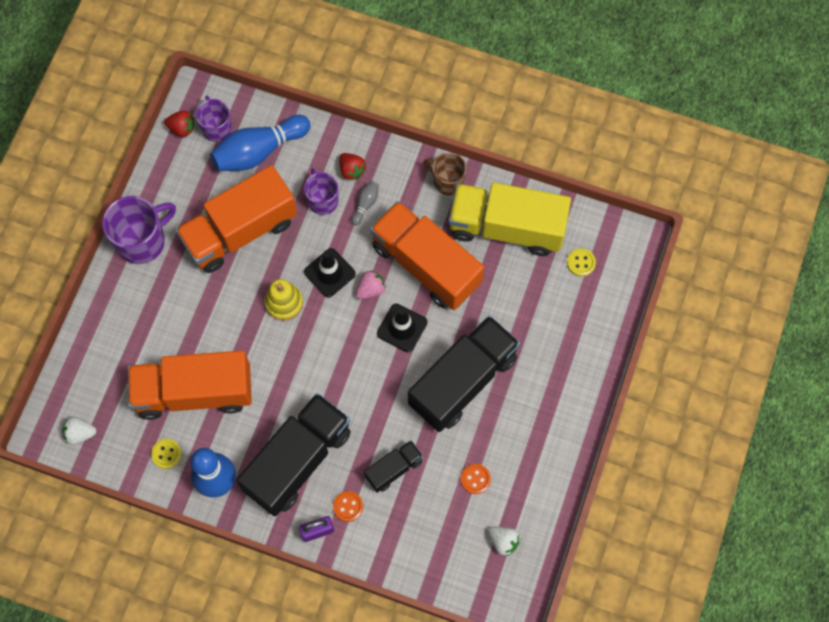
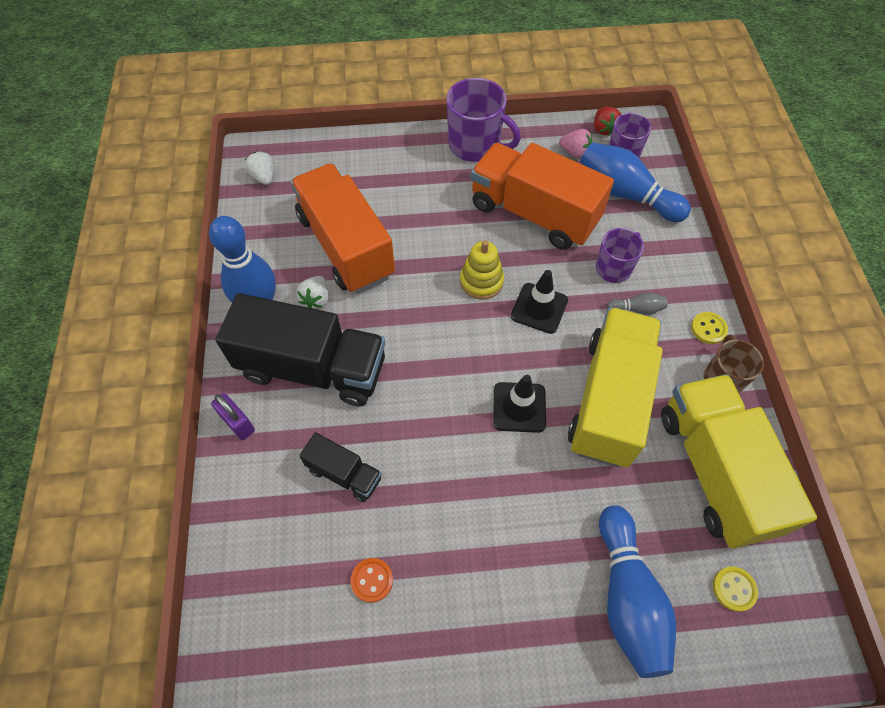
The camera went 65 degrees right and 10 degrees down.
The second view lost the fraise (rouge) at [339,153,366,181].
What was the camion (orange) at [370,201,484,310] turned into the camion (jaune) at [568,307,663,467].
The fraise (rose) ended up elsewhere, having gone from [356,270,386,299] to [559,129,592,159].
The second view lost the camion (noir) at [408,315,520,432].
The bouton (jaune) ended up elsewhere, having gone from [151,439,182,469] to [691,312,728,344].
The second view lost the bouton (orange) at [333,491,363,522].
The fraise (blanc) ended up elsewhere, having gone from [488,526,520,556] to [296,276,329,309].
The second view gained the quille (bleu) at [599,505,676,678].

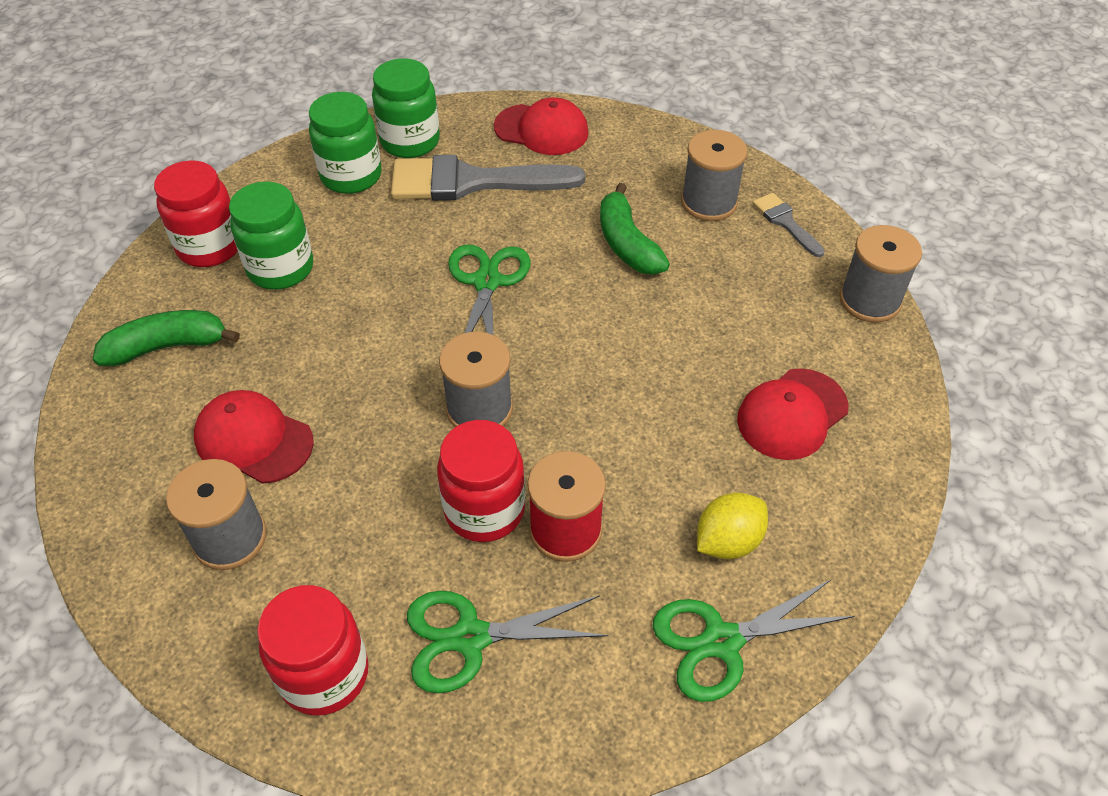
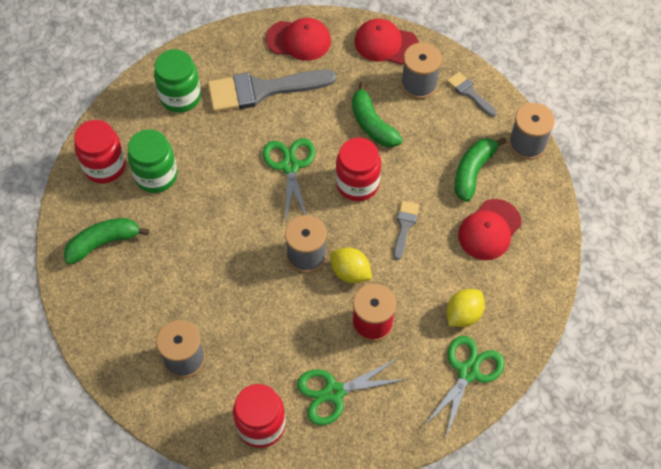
The camera went 10 degrees left and 10 degrees up.
The second view lost the bocal (vert) at [372,58,440,158].
The casquette (rouge) ended up elsewhere, having gone from [194,390,314,484] to [354,19,419,65].
The bocal (rouge) ended up elsewhere, having gone from [437,420,525,542] to [336,138,381,201].
The ciseaux (vert) at [653,579,855,702] ended up facing another way, 150 degrees clockwise from before.
The second view gained the banane (vert) at [454,138,506,202].
The second view gained the pinceau (gris) at [394,201,419,260].
The second view gained the citron (jaune) at [330,247,372,283].

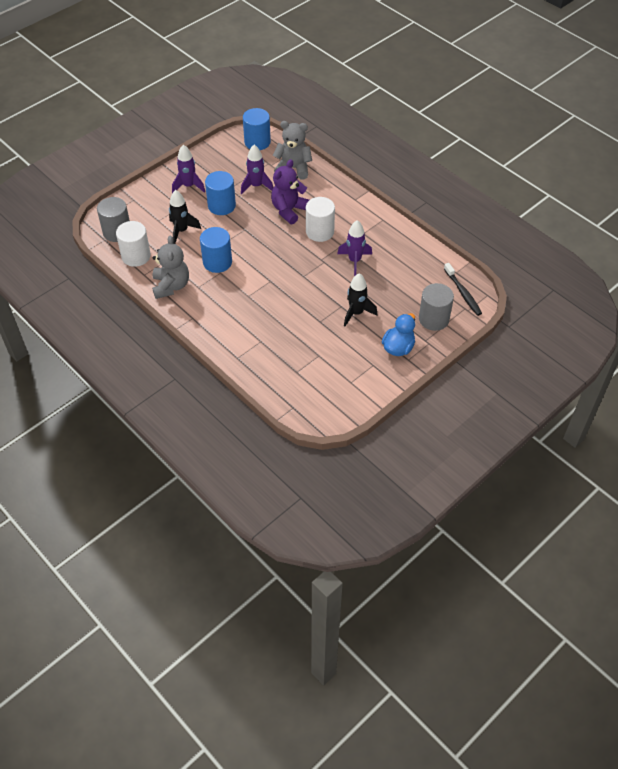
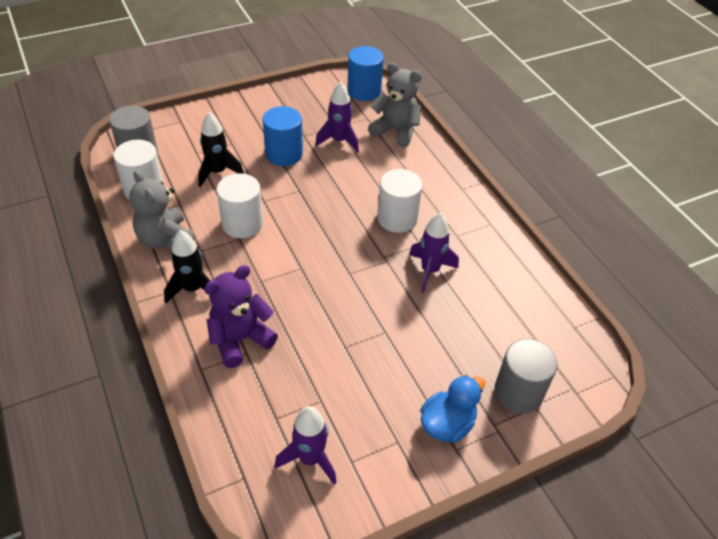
The camera went 15 degrees right and 5 degrees down.
The fusée (violet) ended up elsewhere, having gone from [172,145,205,193] to [275,406,337,485].
The ours en peluche (violet) ended up elsewhere, having gone from [271,160,309,224] to [204,265,278,368].
What was the cylindre (bleu) at [200,227,232,273] turned into the cylindre (blanc) at [217,173,263,238].
The ours en peluche (gris) at [152,235,189,299] ended up facing another way, 135 degrees clockwise from before.
The second view lost the brosse à dents (noir) at [444,263,482,316].
The fusée (noir) ended up elsewhere, having gone from [344,273,377,326] to [164,230,210,303].

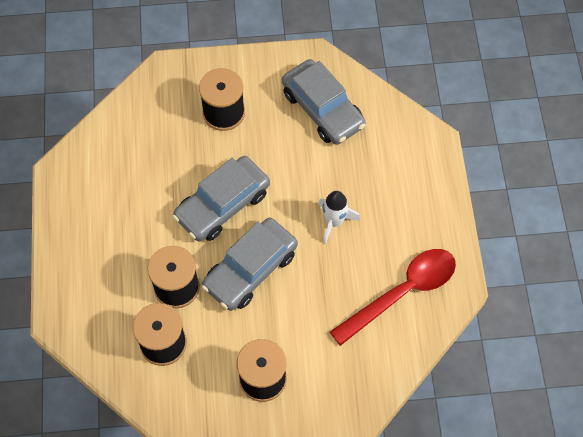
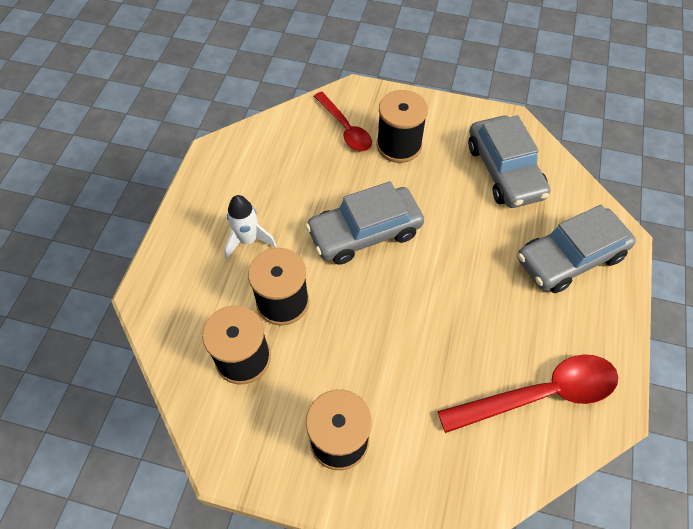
The camera went 20 degrees right and 5 degrees down.
The fusée (blanc) ended up elsewhere, having gone from [318,191,360,244] to [224,195,276,259].
The voiture (gris) ended up elsewhere, having gone from [202,217,298,311] to [517,205,636,293].
The second view gained the cuillère (rouge) at [314,92,372,151].

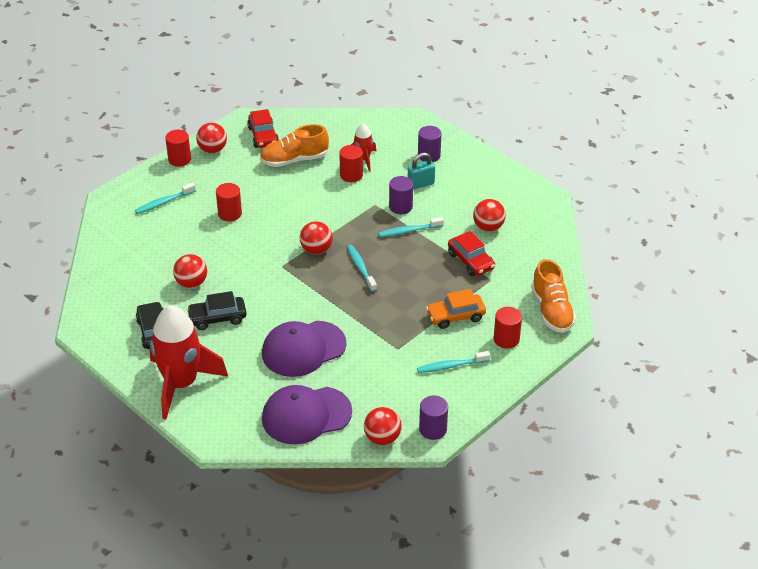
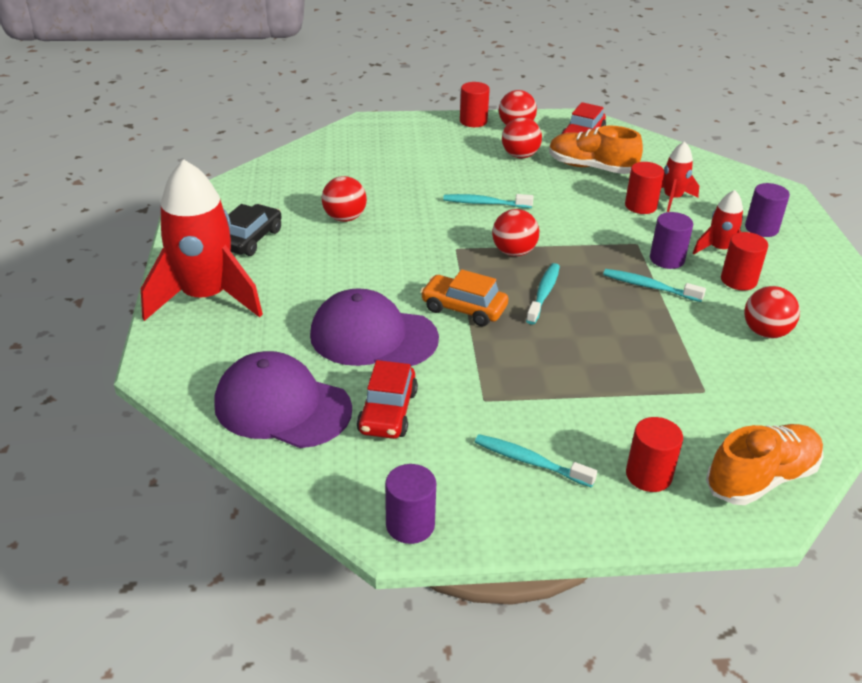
The camera went 40 degrees right and 5 degrees down.
Where the cadenas (turquoise) stood at [408,153,435,190], the fusée (rouge) came to stand at [693,190,743,254].
The brosse à dents (turquoise) ended up elsewhere, having gone from [135,182,196,214] to [443,194,534,208].
The cylindre (rouge) ended up elsewhere, having gone from [216,183,242,221] to [721,232,768,290].
The voiture (rouge) ended up elsewhere, having gone from [448,231,495,276] to [357,360,418,439].
The chaussure (orange) at [531,259,576,333] ended up facing another way, 150 degrees counterclockwise from before.
The voiture (orange) ended up elsewhere, having gone from [426,289,486,329] to [420,269,508,327].
The second view lost the voiture (noir) at [187,291,247,330].
The balle (rouge) ended up elsewhere, having gone from [364,407,401,445] to [502,117,542,158].

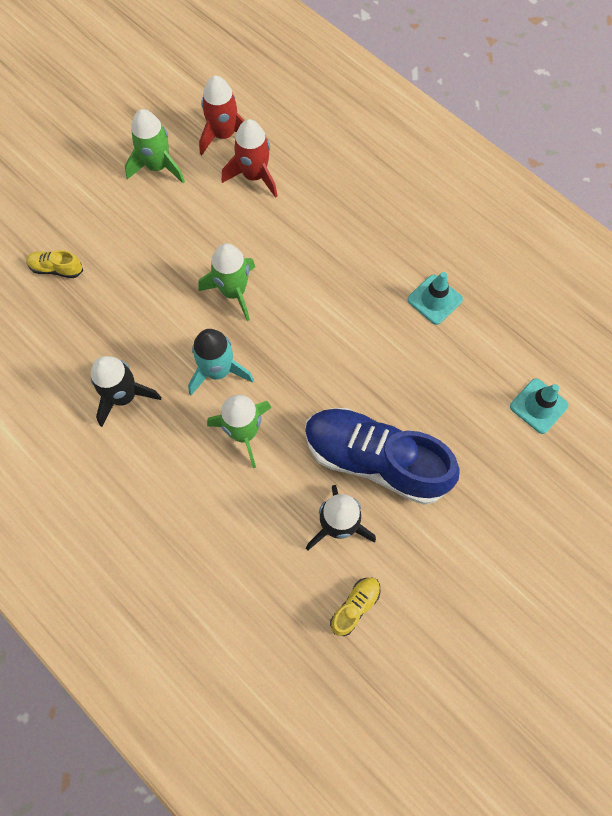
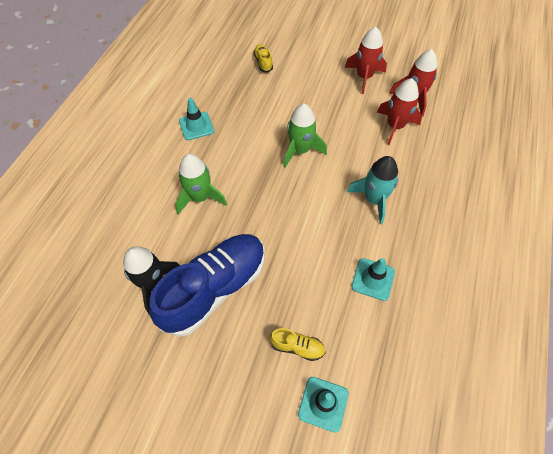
The camera went 65 degrees right and 10 degrees down.
What was the fusée (vert) at [125,109,185,183] turned into the fusée (rouge) at [345,27,387,94].
The fusée (turquoise) ended up elsewhere, having gone from [188,329,254,395] to [347,156,398,224].
Where the fusée (noir) stood at [91,356,161,427], the cône de chantier (turquoise) came to stand at [179,98,214,140].
The chaussure (bleu) at [305,408,460,505] ended up facing another way, 45 degrees clockwise from before.
The chaussure (jaune) ended up elsewhere, having gone from [330,578,381,636] to [270,328,326,361].

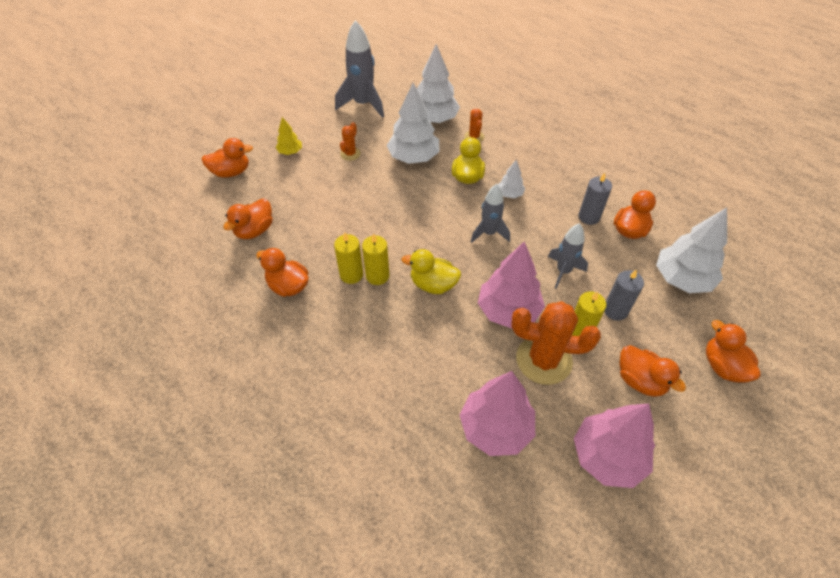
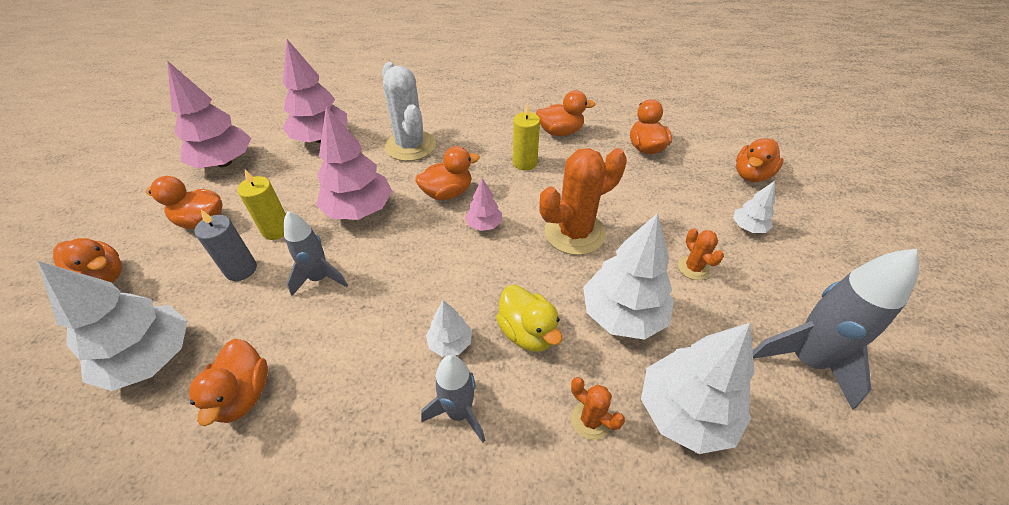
The camera went 140 degrees right and 5 degrees down.
What was the arbre (jaune) at [276,117,302,155] turned into the arbre (blanc) at [733,181,775,233].
The second view lost the bougie (gris) at [578,173,612,225].
The fusée (gris) ended up elsewhere, having gone from [471,184,510,243] to [421,355,485,443].
The second view lost the bougie (jaune) at [362,233,389,285].
What was the canard (jaune) at [402,249,461,294] turned into the canard (orange) at [416,146,480,200].
The cactus (orange) ended up elsewhere, having gone from [511,301,601,385] to [539,148,627,255].
The second view gained the cactus (blanc) at [382,62,436,161].
The second view gained the arbre (rose) at [465,178,502,231].

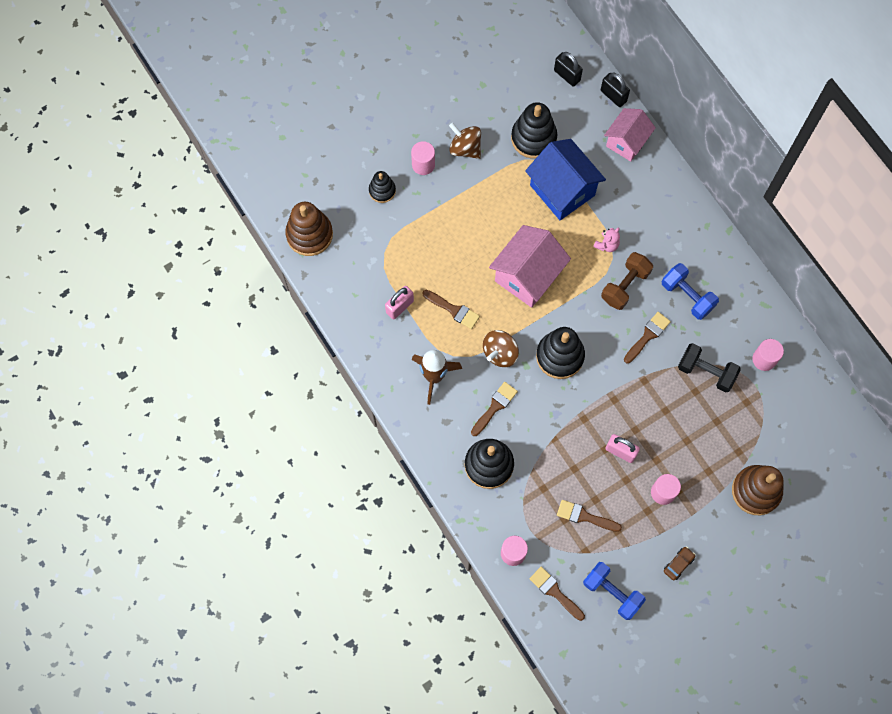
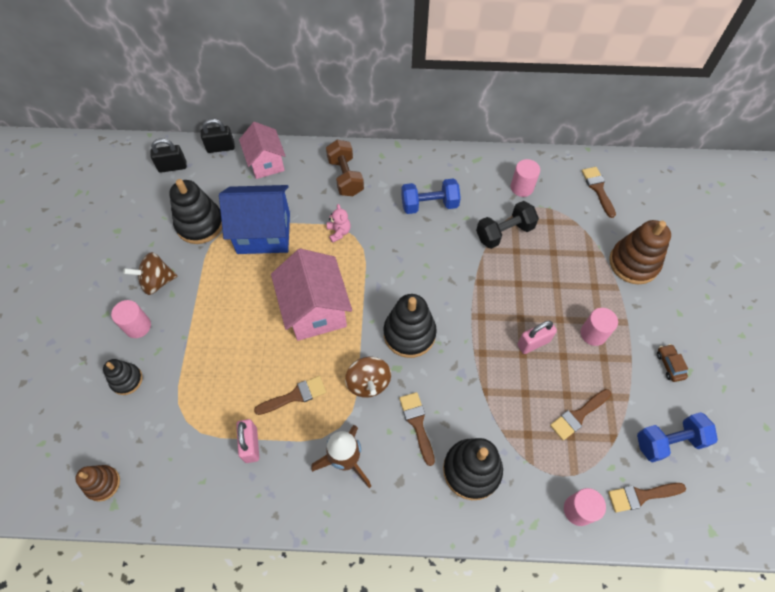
The camera went 55 degrees left and 10 degrees down.
The size of the jouet à empiler (marron) at [285,202,333,256] changed by a factor of 0.58.
The haltère (marron) ended up elsewhere, having gone from [601,252,653,310] to [326,140,364,196].
The pinceau (marron) ended up elsewhere, having gone from [624,312,671,363] to [582,167,616,218].

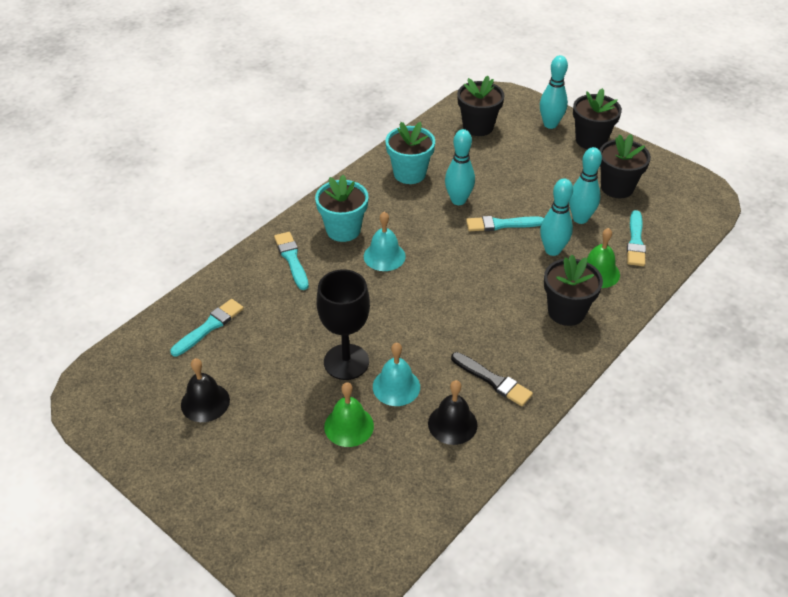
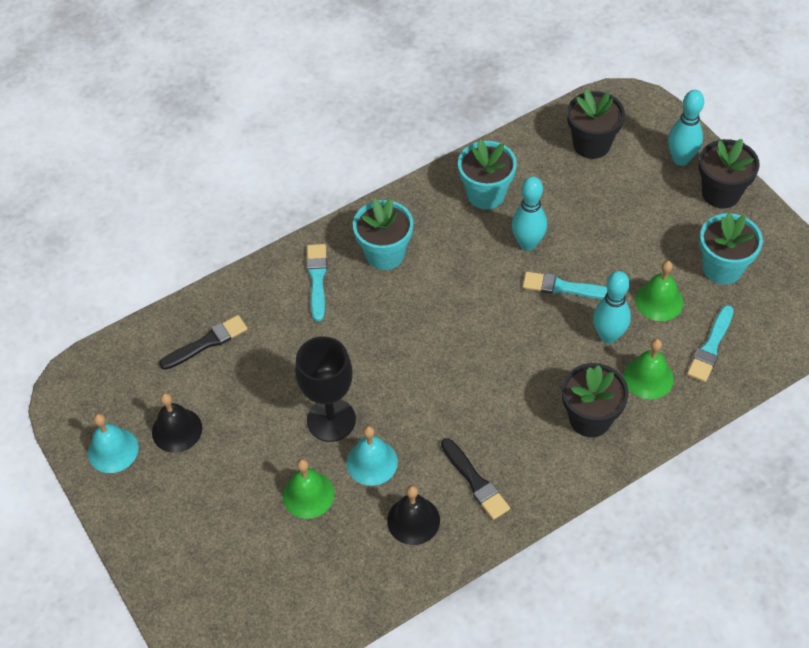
The camera went 20 degrees right and 10 degrees up.
What was the pot de fleurs (noir) at [600,134,651,198] turned into the pot de fleurs (turquoise) at [700,213,763,284].
Where the quille (turquoise) stood at [569,147,602,224], the cloche (vert) came to stand at [635,261,683,321].
The cloche (turquoise) ended up elsewhere, having gone from [364,212,406,271] to [88,414,139,473].
What was the pinceau (turquoise) at [170,299,244,356] turned into the pinceau (noir) at [159,315,248,370].

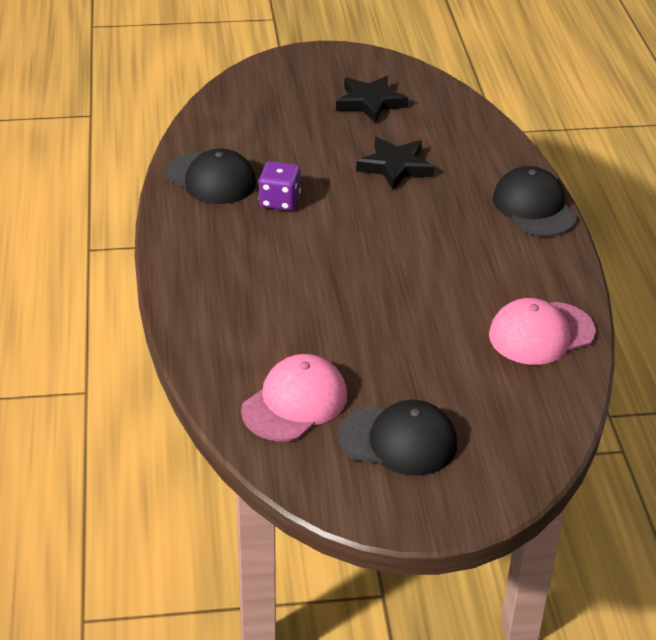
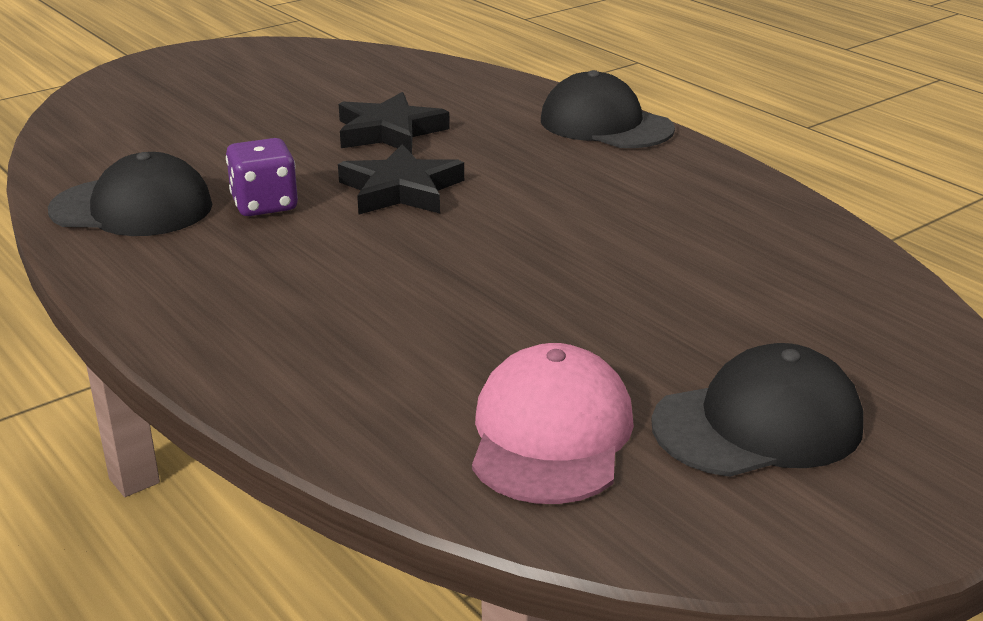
The camera went 30 degrees left and 10 degrees down.
The étoile (noir) ended up elsewhere, having gone from [336,76,408,123] to [338,144,464,215].
The second view lost the casquette (rose) at [489,298,596,365].

